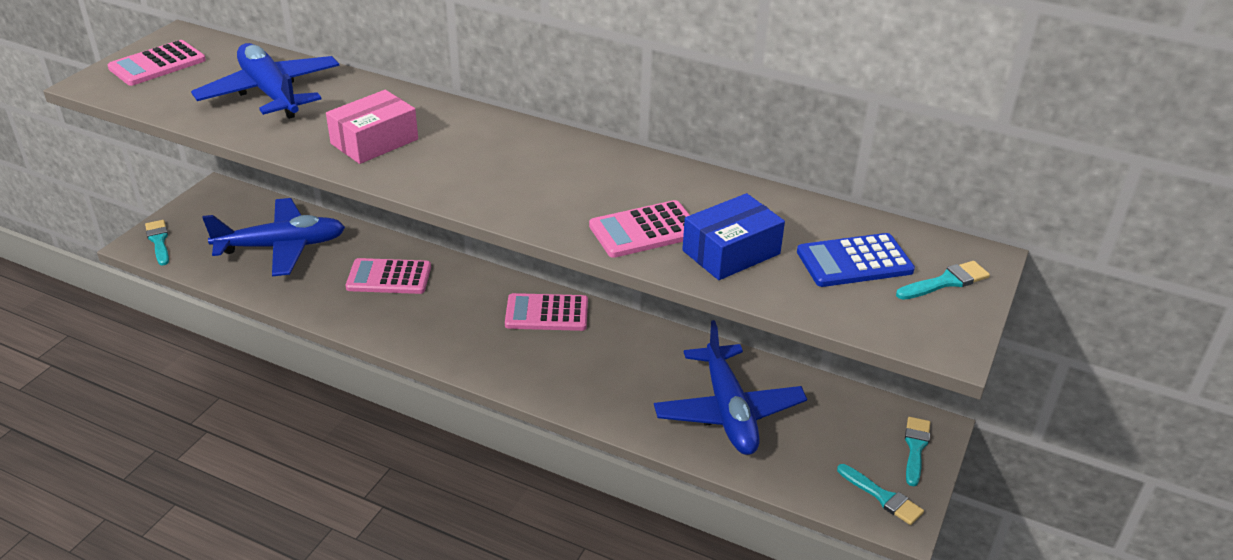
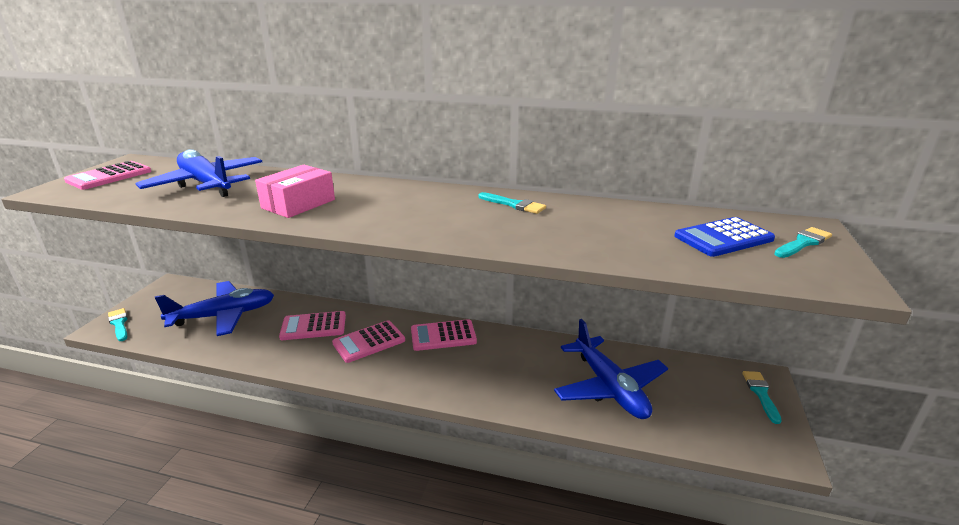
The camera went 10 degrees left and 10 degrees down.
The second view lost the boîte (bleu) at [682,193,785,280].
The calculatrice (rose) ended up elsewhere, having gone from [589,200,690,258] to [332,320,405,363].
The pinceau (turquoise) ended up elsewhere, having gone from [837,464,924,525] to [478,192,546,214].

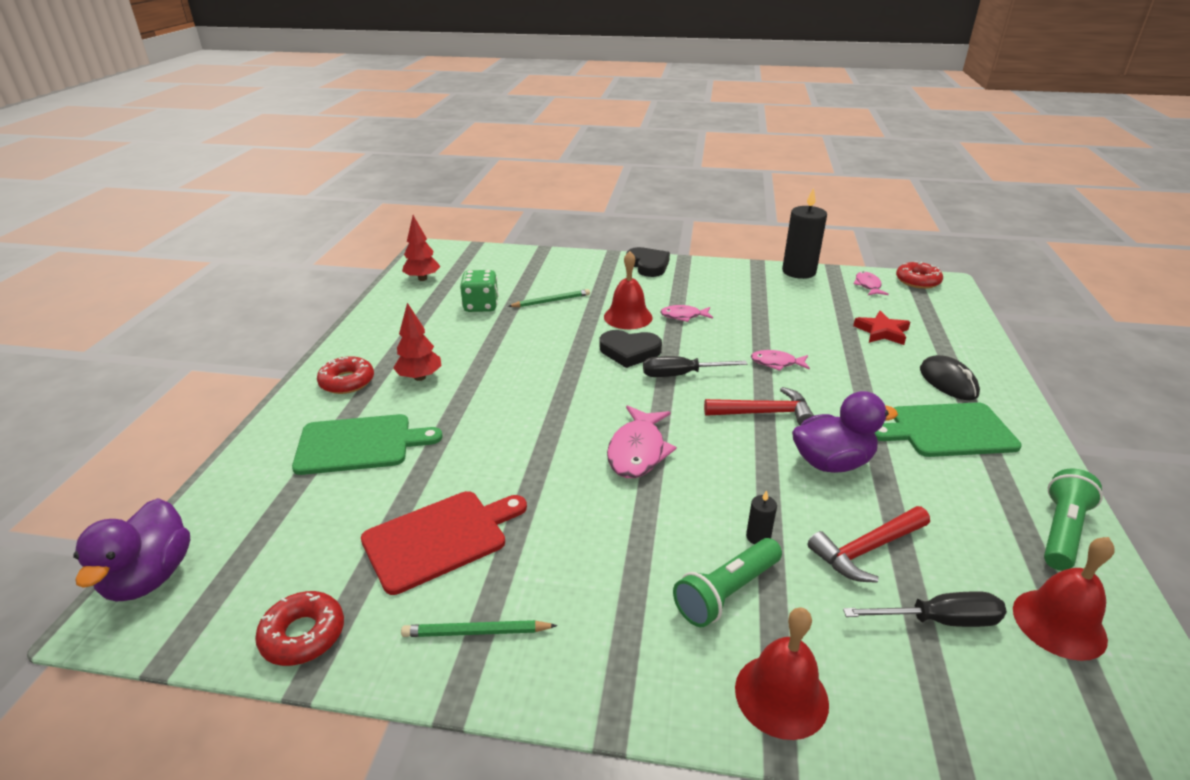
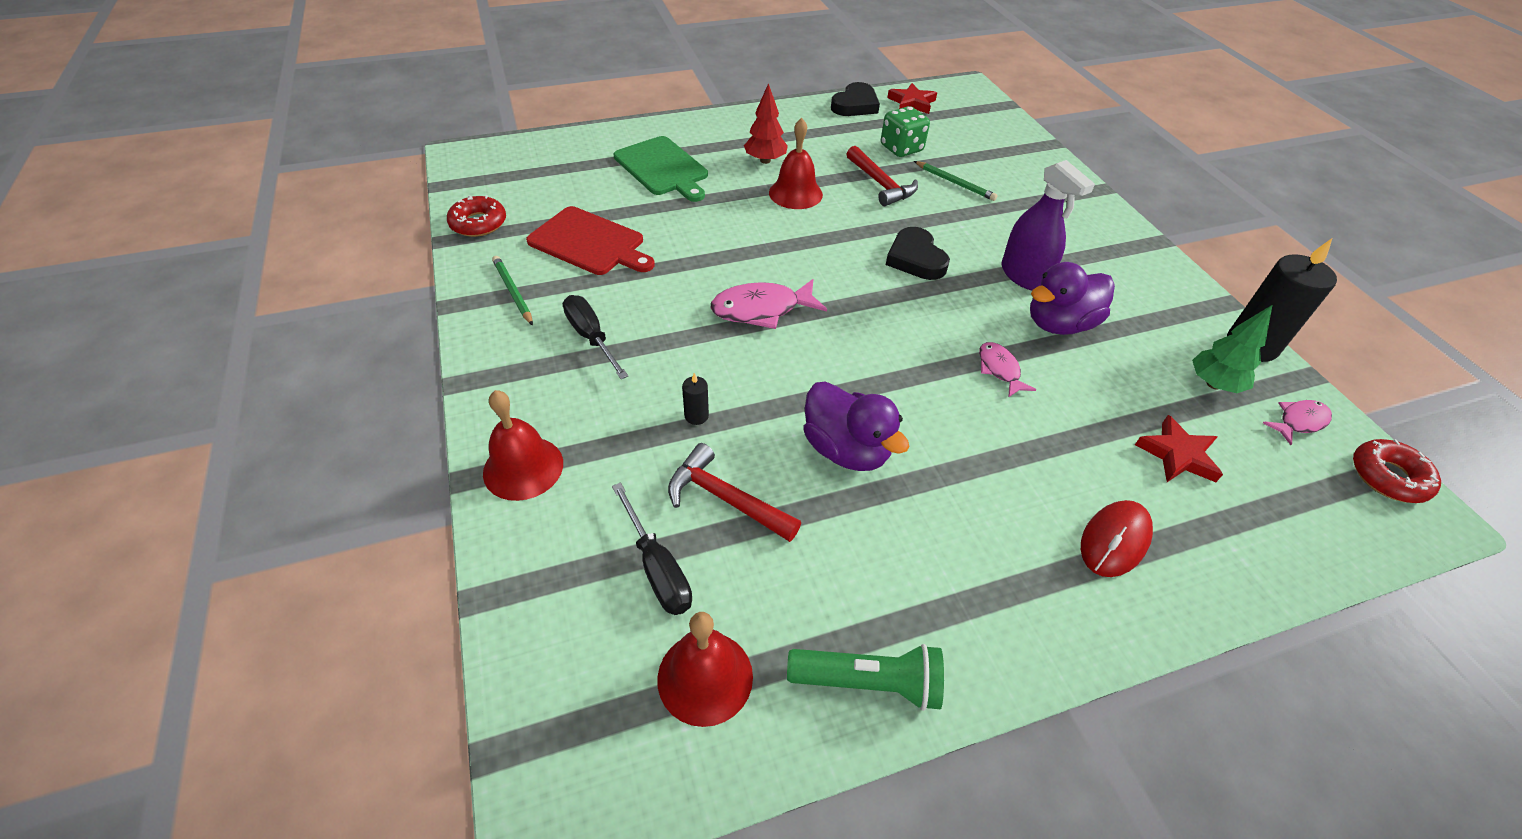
The camera went 60 degrees right and 15 degrees up.
Where the arbre (rouge) stood at [402,215,440,281], the étoile (rouge) came to stand at [887,83,937,114].
The cœur (noir) ended up elsewhere, having gone from [626,247,670,277] to [831,82,880,116].
The cloche (rouge) ended up elsewhere, having gone from [604,251,653,329] to [769,118,823,209].
Where the poisson (rose) stood at [660,305,713,322], the vaporisateur (violet) came to stand at [1001,160,1095,290].
What was the souris (noir) at [920,355,980,400] turned into the souris (rouge) at [1081,500,1153,577].
The second view lost the beignet (rouge) at [317,356,374,394].
The tournevis (noir) ended up elsewhere, having gone from [643,356,747,377] to [563,295,628,379].
The marteau (rouge) ended up elsewhere, having gone from [704,387,814,425] to [847,146,918,206].
The second view lost the planche à découper (vert) at [875,402,1022,457].
The canard (violet) ended up elsewhere, having gone from [73,498,190,602] to [1030,262,1115,335].
The second view lost the lampe de poche (vert) at [673,538,782,627].
The second view gained the arbre (vert) at [1192,305,1272,393].

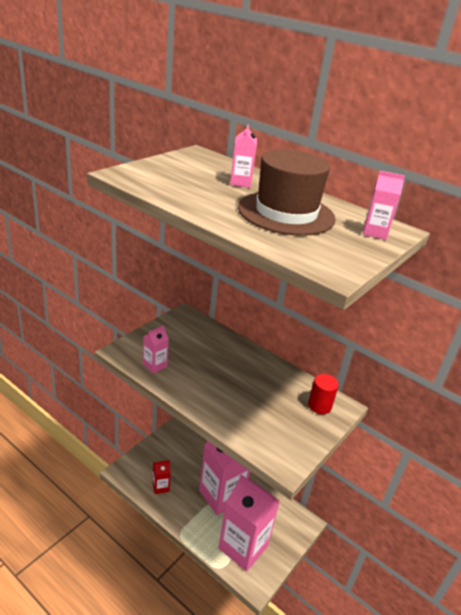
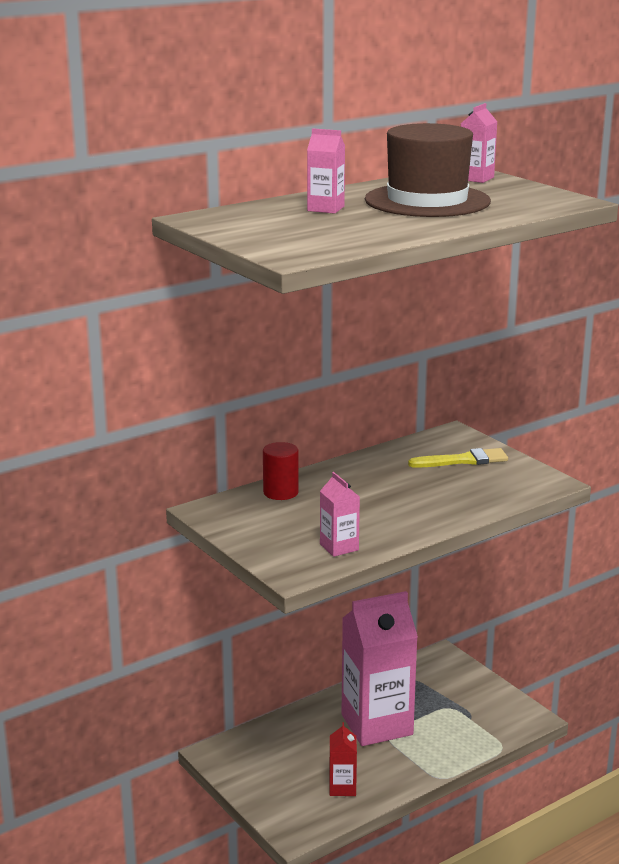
The camera went 70 degrees left and 10 degrees down.
The cylindre (rouge) ended up elsewhere, having gone from [308,374,339,414] to [263,442,299,500].
The second view lost the brique de lait (rose) at [218,475,280,572].
The second view gained the pinceau (jaune) at [408,448,508,468].

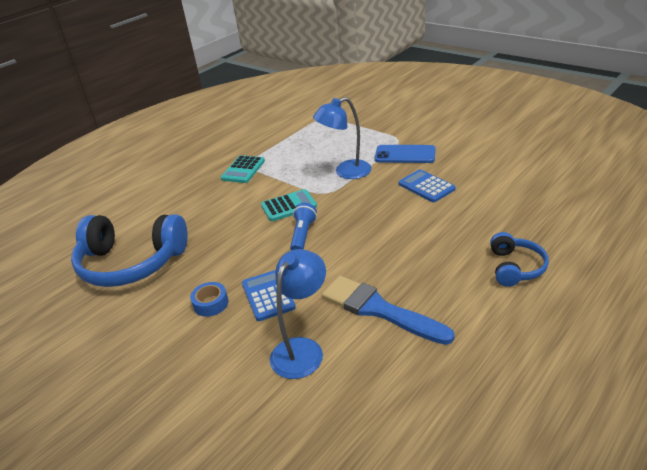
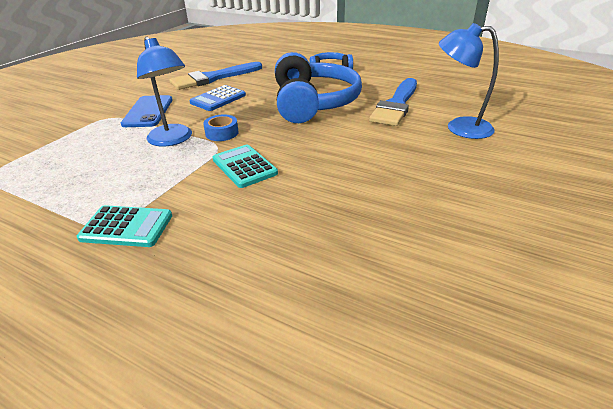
The camera went 105 degrees left and 0 degrees up.
The second view lost the lampe de poche (bleu) at [290,202,317,250].
The casque audio (bleu) ended up elsewhere, having gone from [71,214,187,287] to [275,52,362,123].
The second view lost the calculatrice (bleu) at [242,270,296,321].
The ruban adhésif (bleu) ended up elsewhere, having gone from [190,282,229,317] to [203,114,239,141].
The second view gained the pinceau (bleu) at [170,62,262,90].

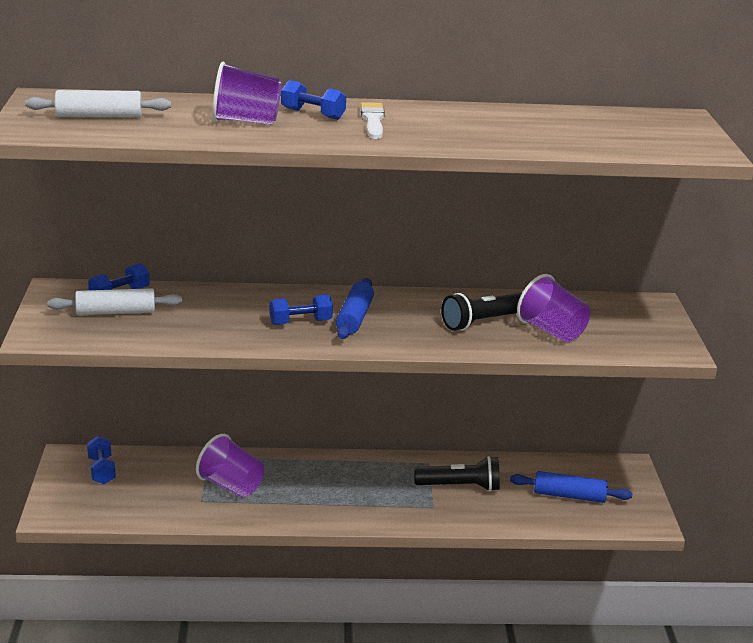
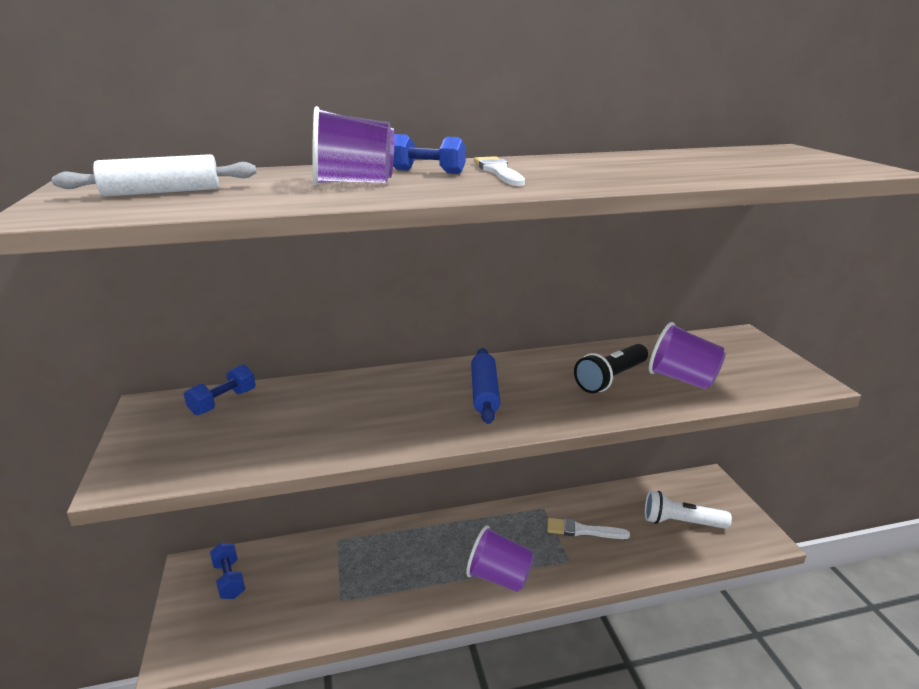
The camera went 10 degrees left and 0 degrees up.
The second view lost the rouleau à pâtisserie (blanc) at [47,288,182,315].
The second view lost the haltère (bleu) at [270,294,333,325].
The gobelet (violet) ended up elsewhere, having gone from [196,434,264,497] to [466,525,534,592].
Where the lampe de poche (noir) stood at [414,456,500,491], the pinceau (blanc) came to stand at [547,518,630,539].
Where the rouleau à pâtisserie (bleu) stood at [510,471,633,503], the lampe de poche (blanc) came to stand at [645,490,732,529].

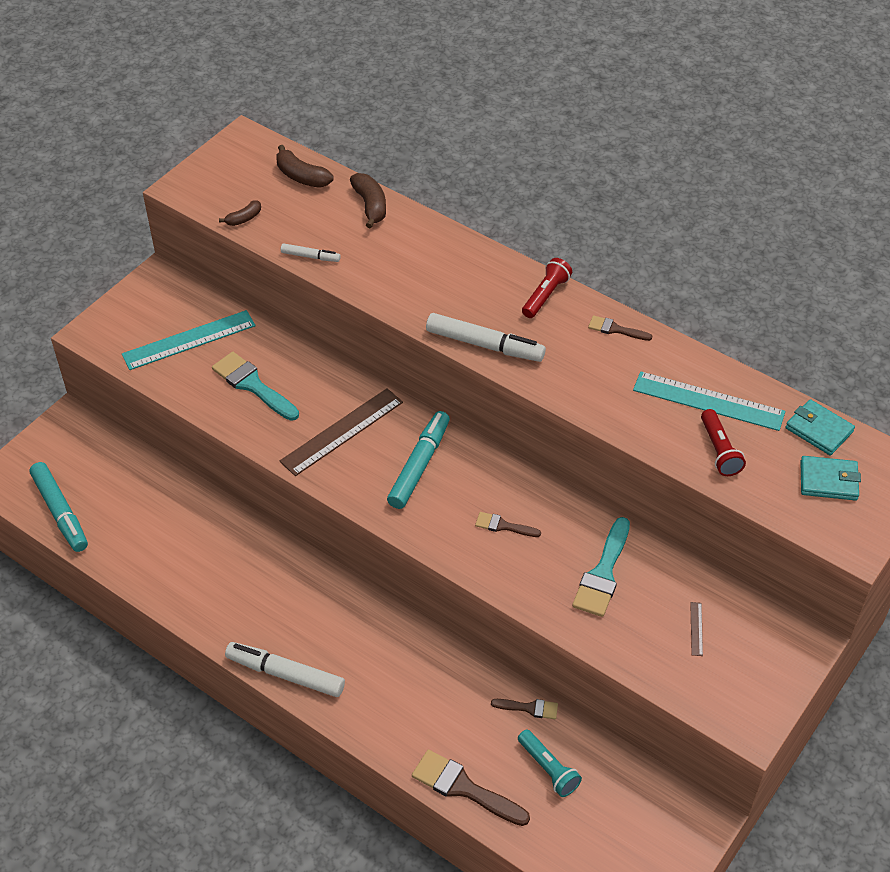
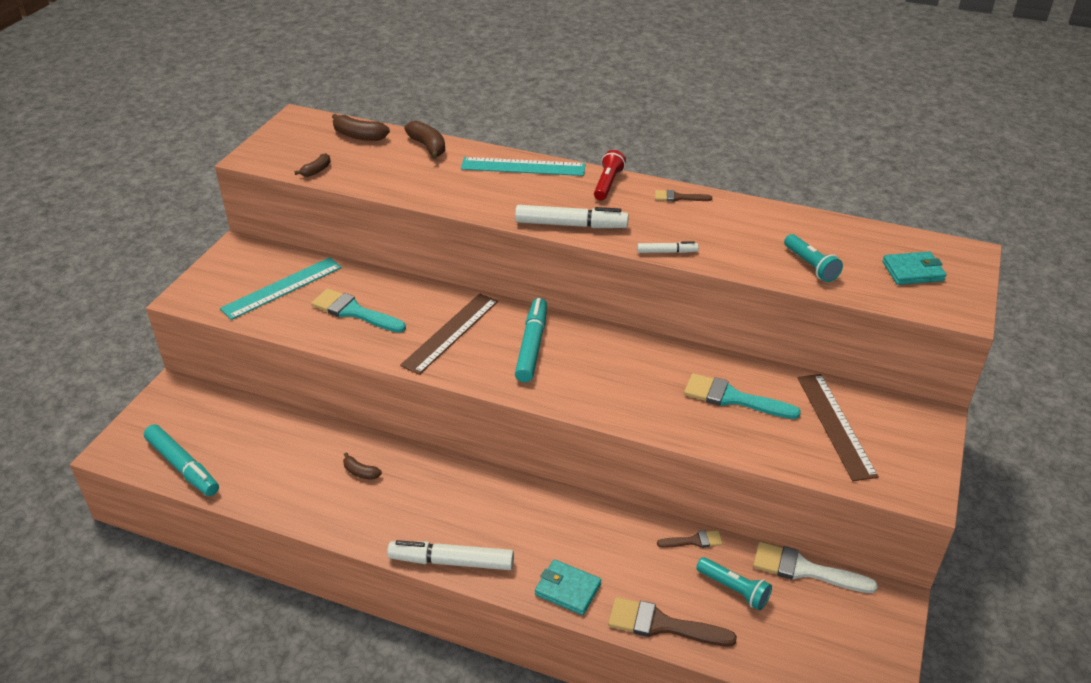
The camera went 15 degrees left and 10 degrees down.
The feutre (blanc) ended up elsewhere, having gone from [281,243,341,262] to [637,241,699,253].
The règle (turquoise) ended up elsewhere, having gone from [633,371,785,431] to [461,157,585,176].
The portefeuille (turquoise) ended up elsewhere, having gone from [786,399,855,455] to [535,559,601,615].
What was the lampe de poche (rouge) at [701,409,746,476] turned into the lampe de poche (turquoise) at [784,234,843,282].
The second view lost the pinceau (marron) at [475,512,541,537].
The pinceau (turquoise) at [572,517,630,617] ended up facing another way, 105 degrees clockwise from before.
The size of the règle (marron) at [690,602,703,656] changed by a factor of 2.50.
The second view gained the banane (marron) at [343,452,382,480].
The second view gained the pinceau (blanc) at [753,542,878,593].

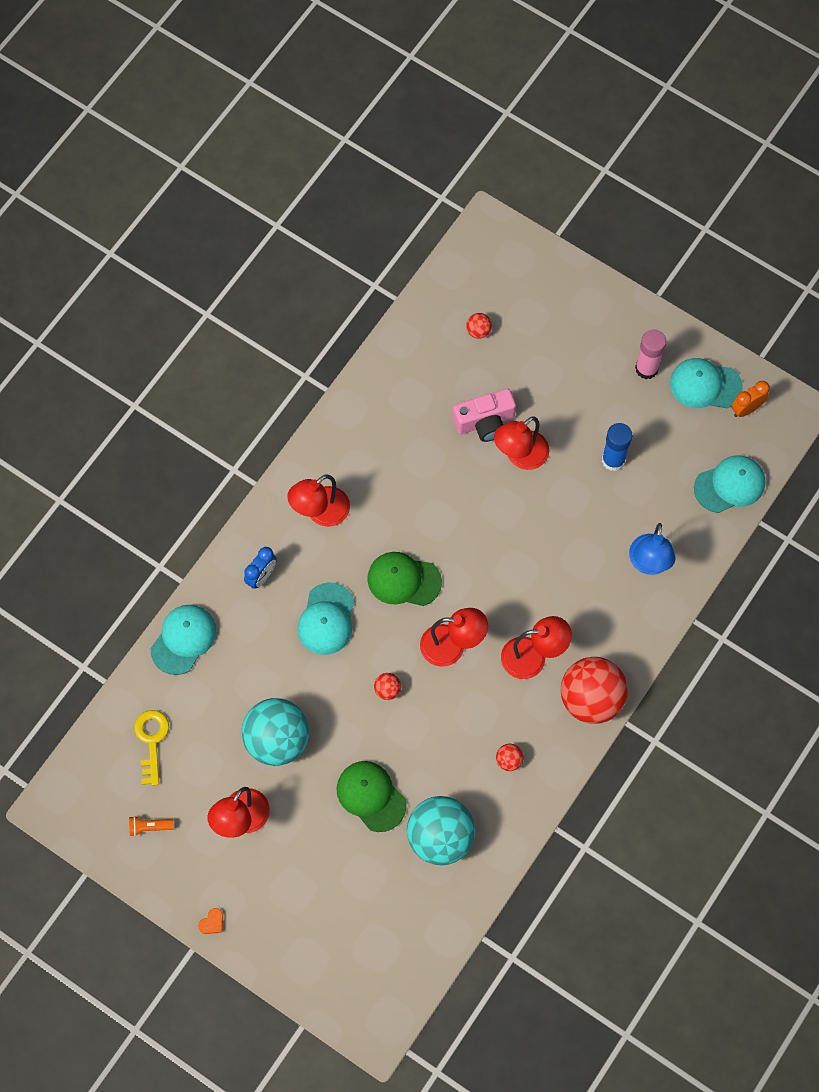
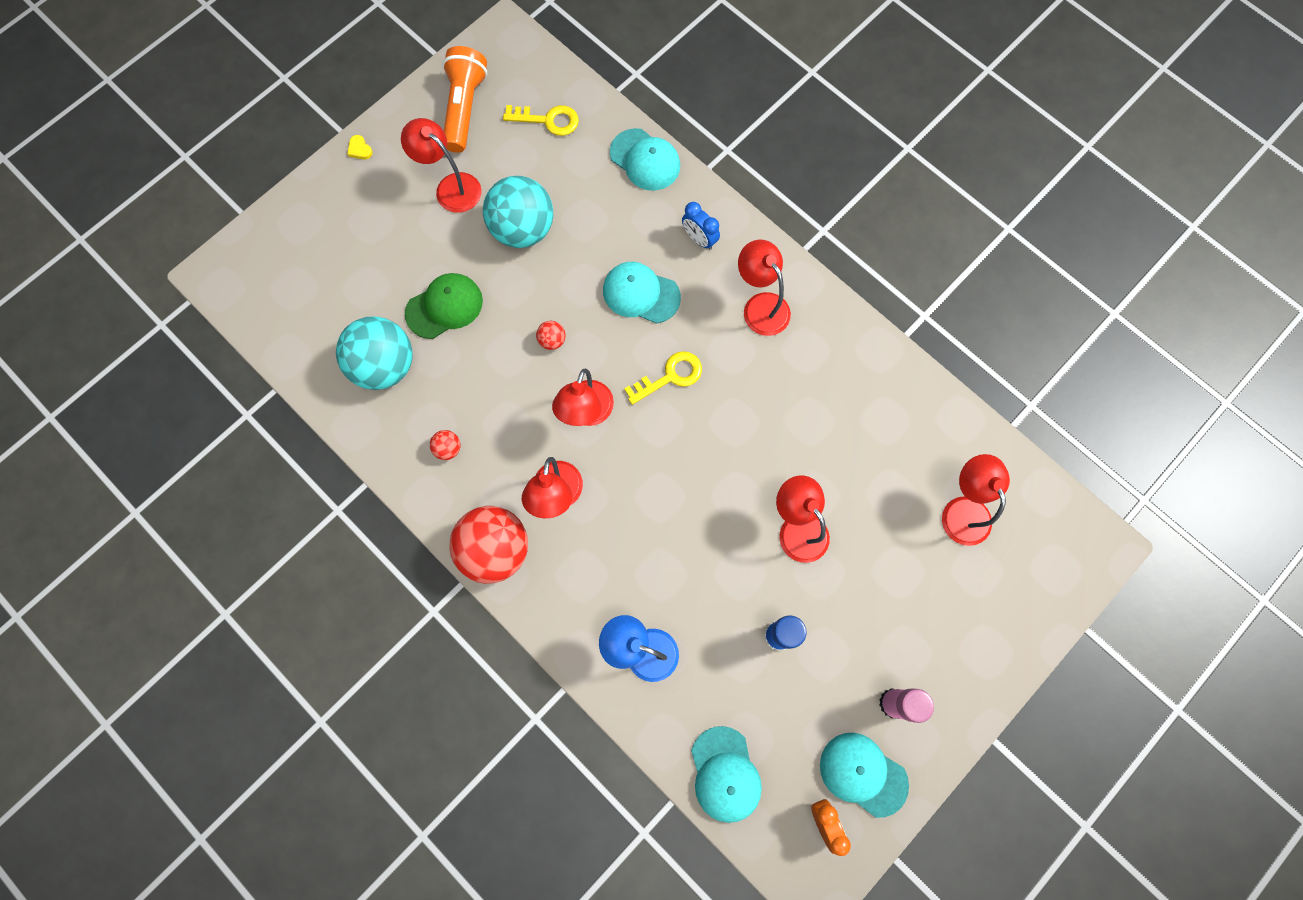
The camera went 100 degrees right and 5 degrees up.
Where the balle (rouge) stood at [466,313,492,339], the lampe (rouge) came to stand at [942,454,1010,546].
The casquette (turquoise) at [670,358,743,408] ended up facing another way, 75 degrees counterclockwise from before.
The second view lost the appareil photo (rose) at [453,389,516,442].
Where the casquette (vert) stood at [367,552,442,606], the clé (jaune) came to stand at [624,351,702,405].
The size of the lampe de poche (orange) at [129,816,173,836] changed by a factor of 2.27.
What was the cœur (orange) at [198,908,223,934] turned into the cœur (jaune) at [347,135,373,159].

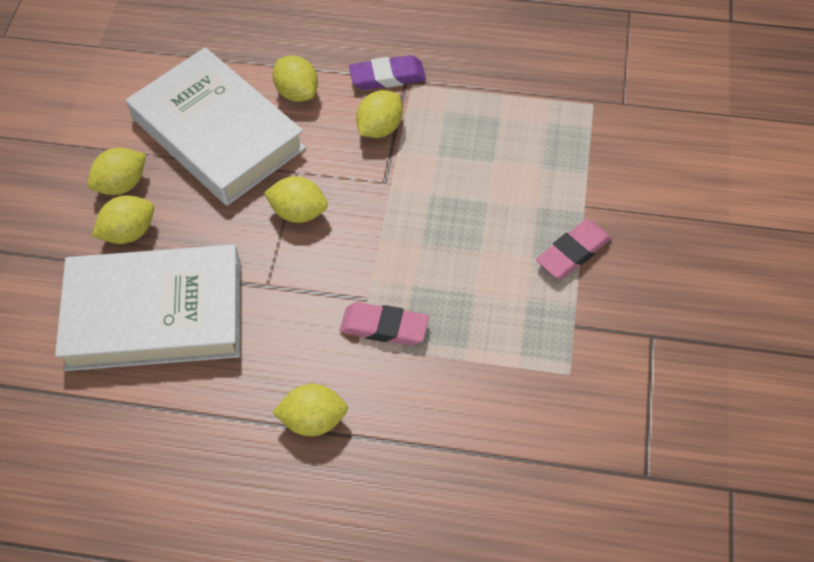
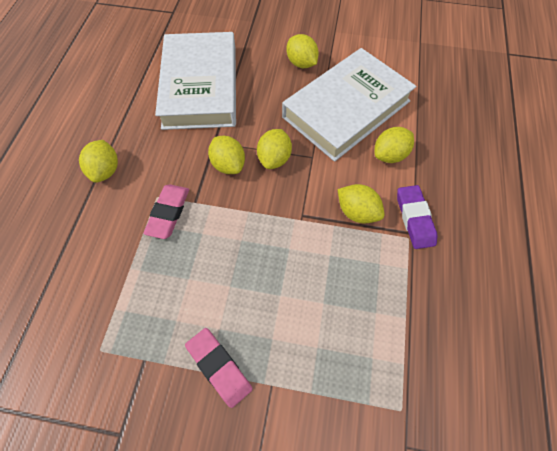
The camera went 90 degrees right and 5 degrees up.
The citron (jaune) ended up elsewhere, having gone from [92,195,154,244] to [208,136,245,174].

